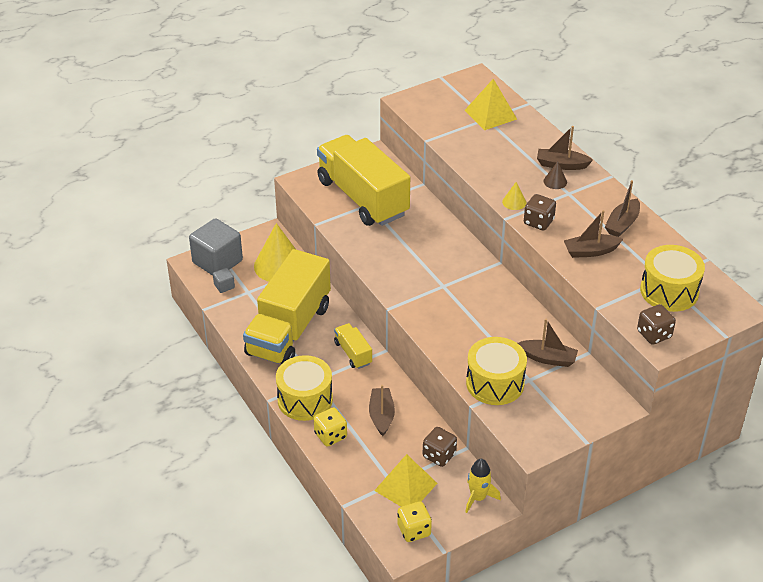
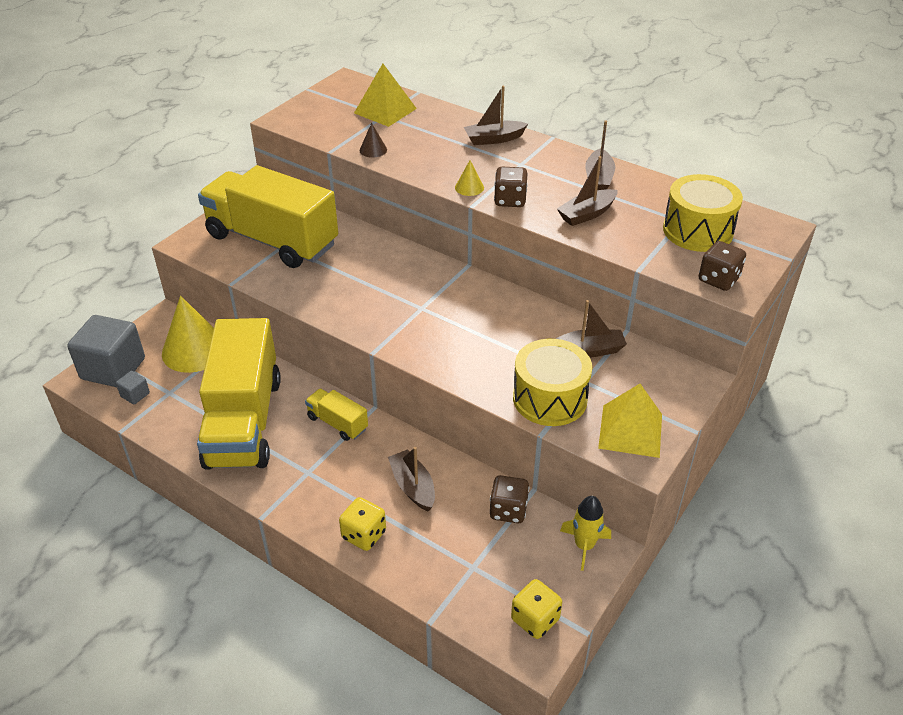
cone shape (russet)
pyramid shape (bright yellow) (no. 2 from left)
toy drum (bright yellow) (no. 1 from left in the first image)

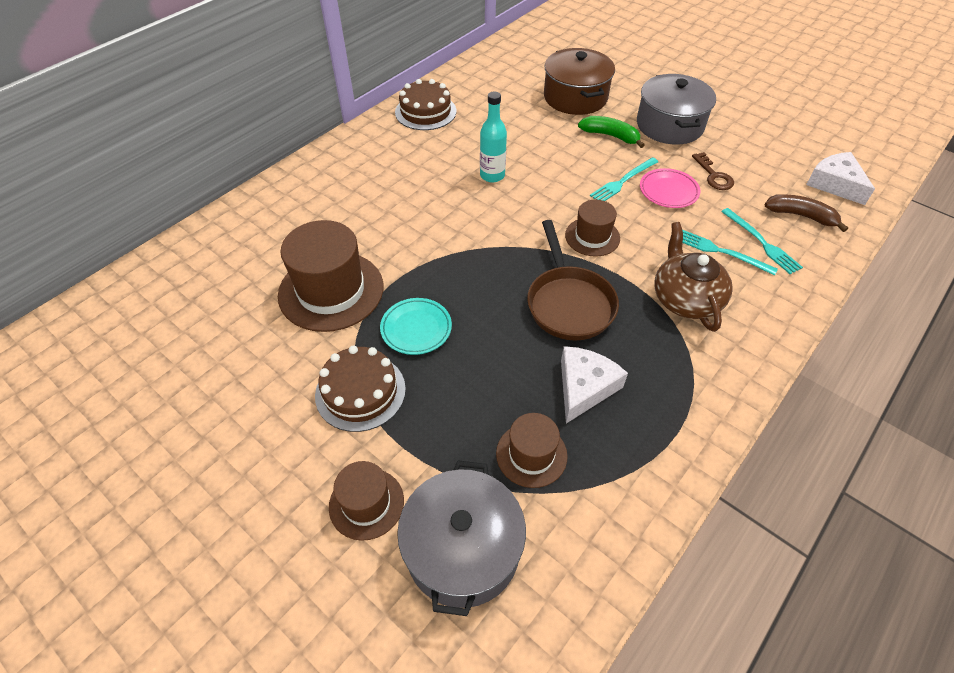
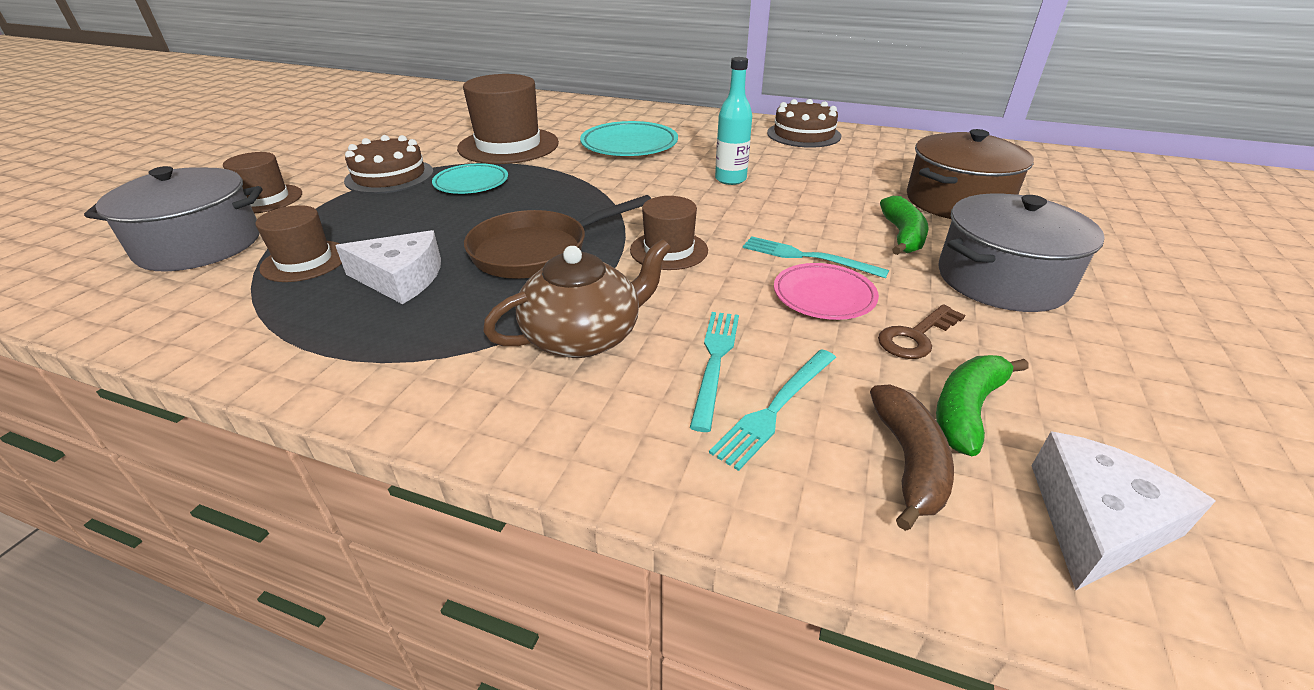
plate (turquoise) (no. 2 from left)
banana fruit (emerald) (no. 2 from left)

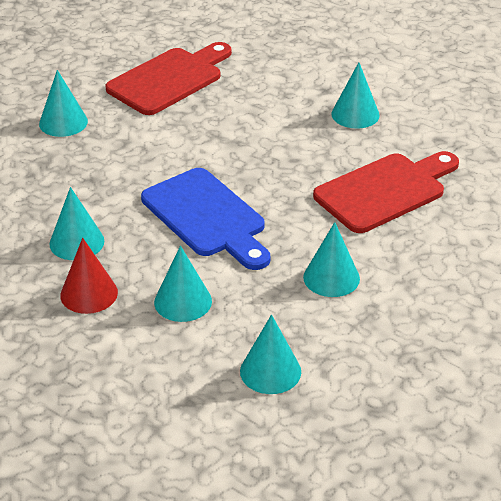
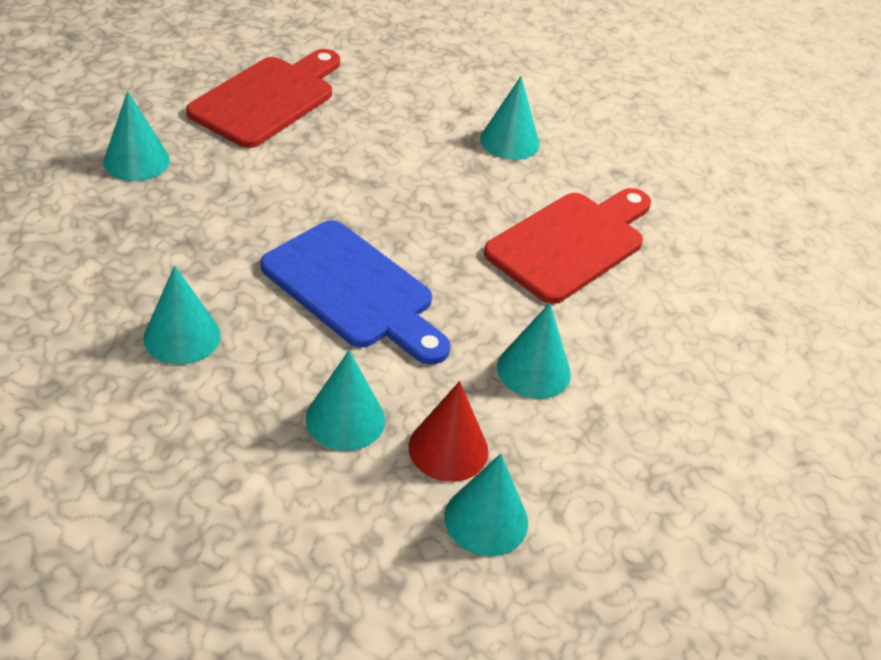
cone shape (red)

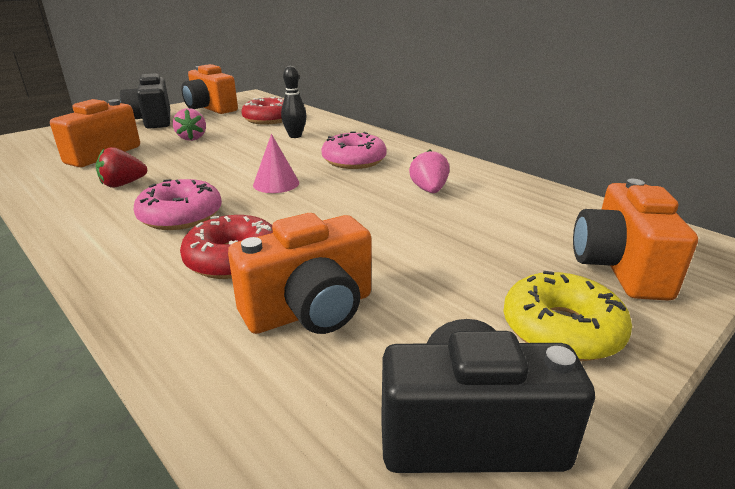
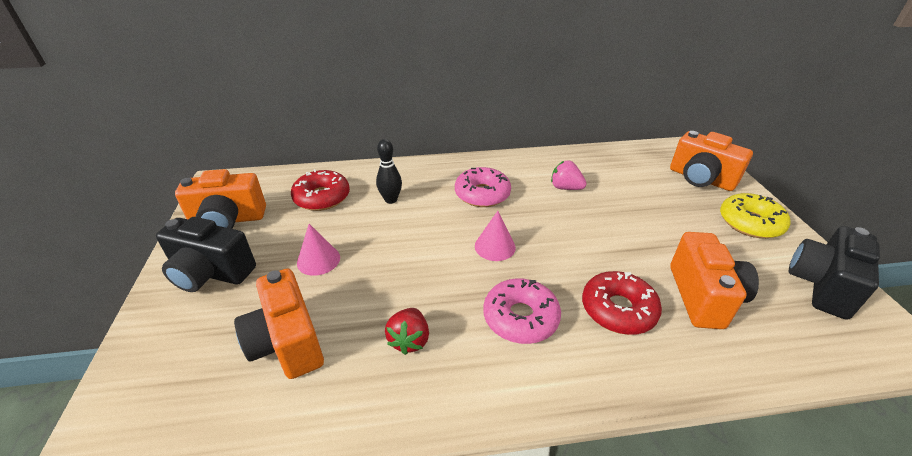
cone shape (pink) (no. 1 from left)

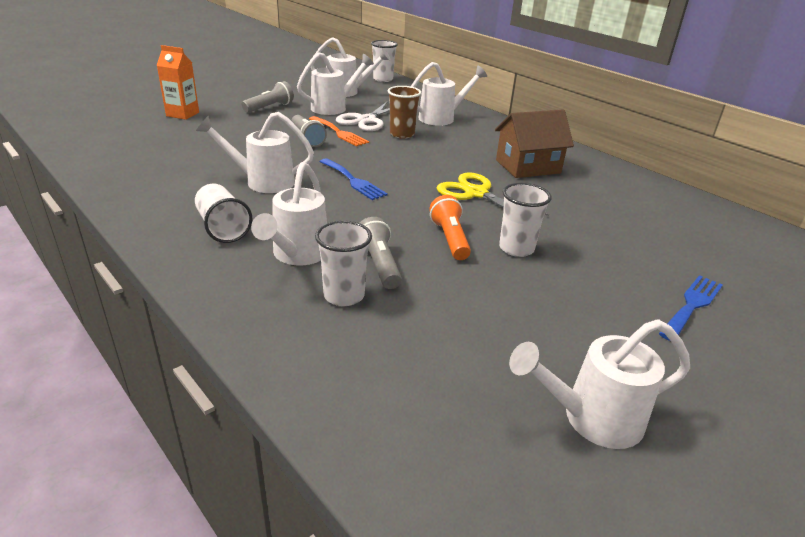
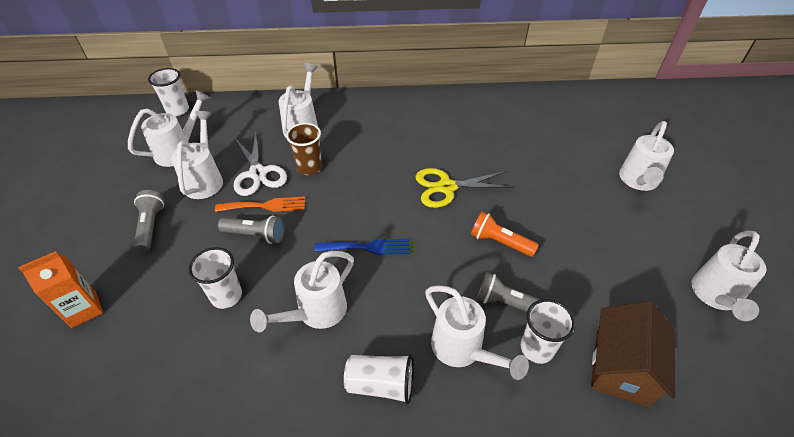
beaker (white) (no. 2 from left)
toy house (russet)
watering pot (white) (no. 6 from left)

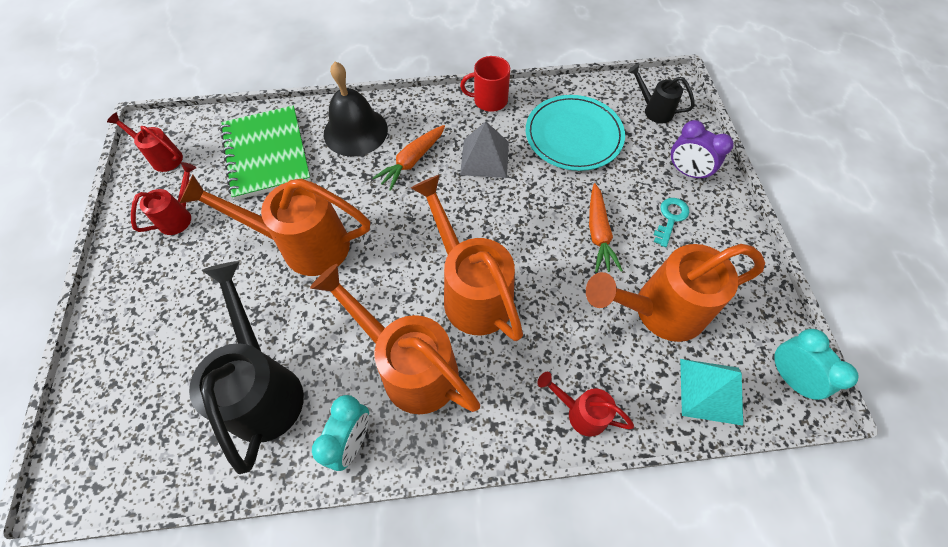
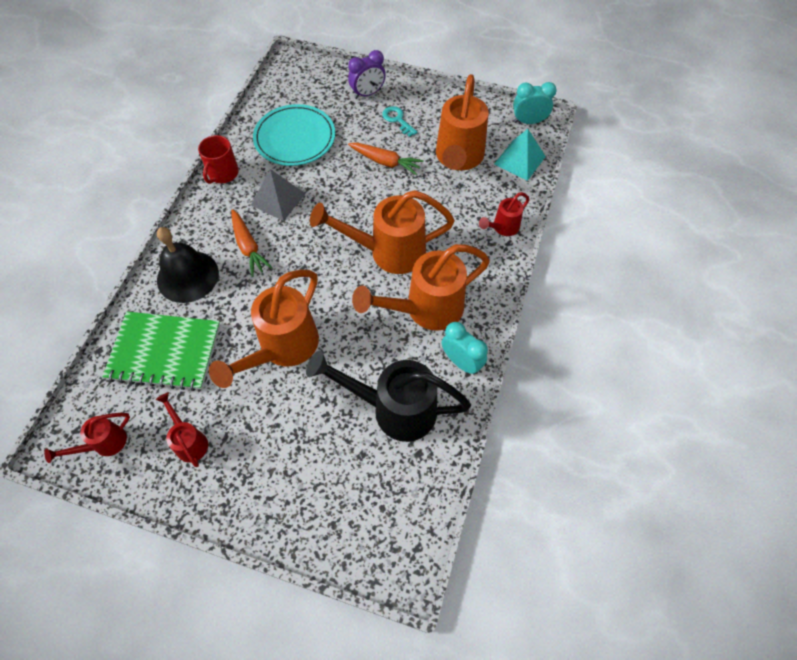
watering pot (ebony) (no. 2 from left in the first image)

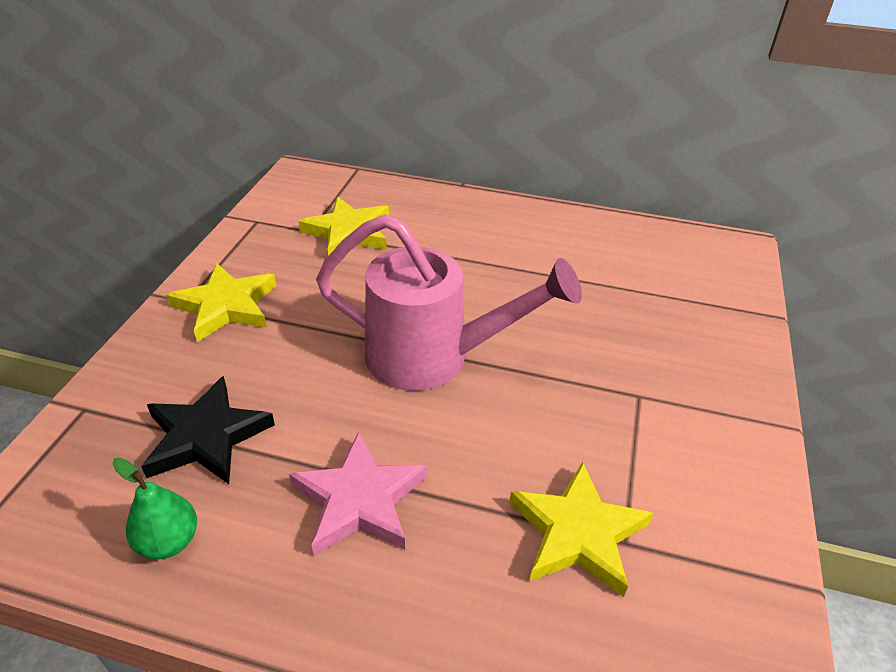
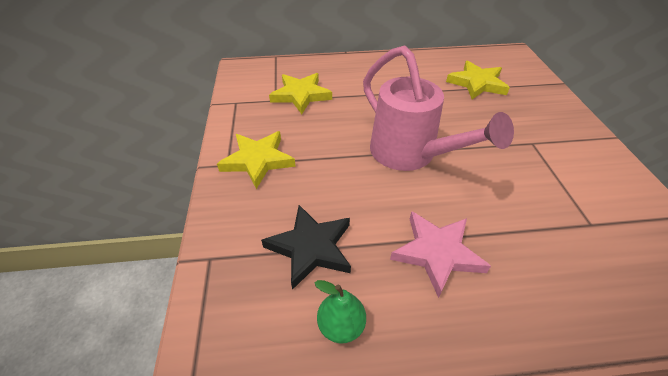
watering pot (pink)
five-pointed star (bright yellow) (no. 3 from left)

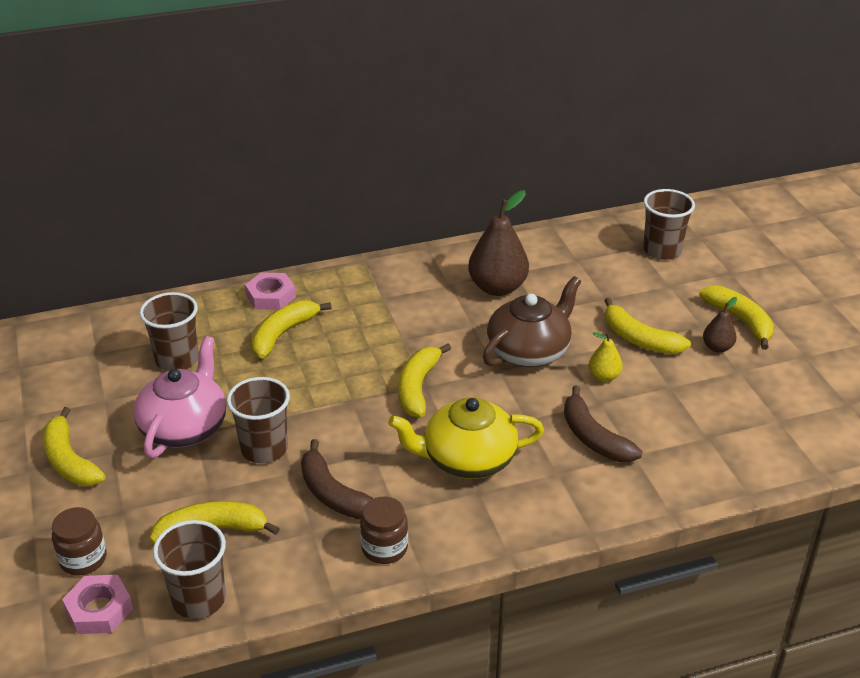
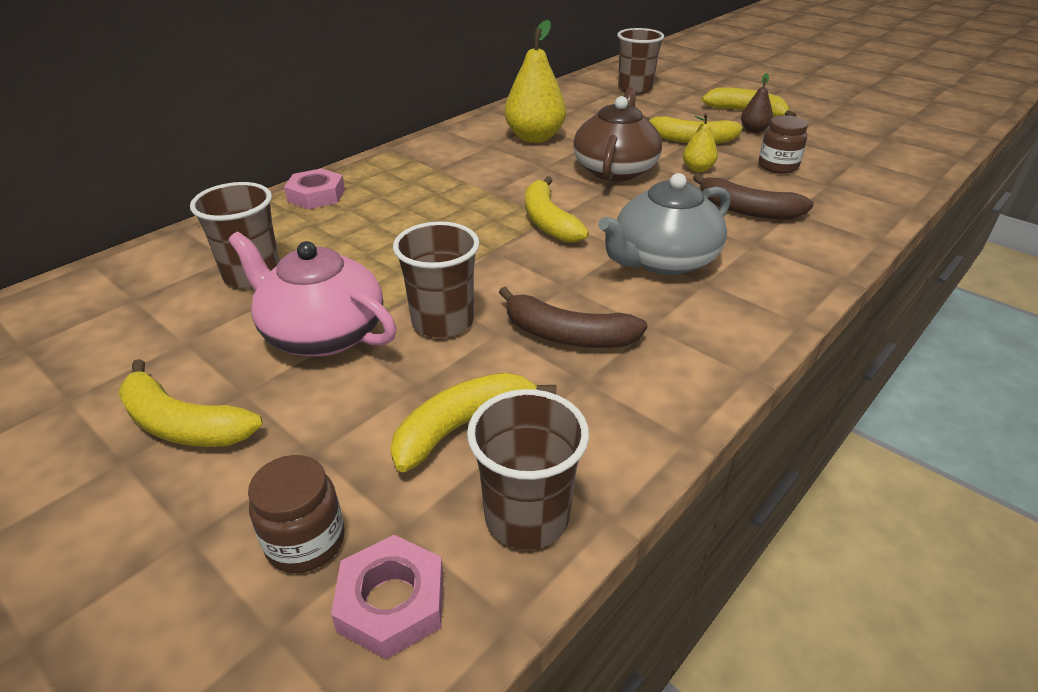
tea pot (pink)
pear (bright yellow) (no. 1 from left)
tea pot (gray)
preserve jar (russet) (no. 2 from left)
banana fruit (bright yellow) (no. 3 from left in the first image)

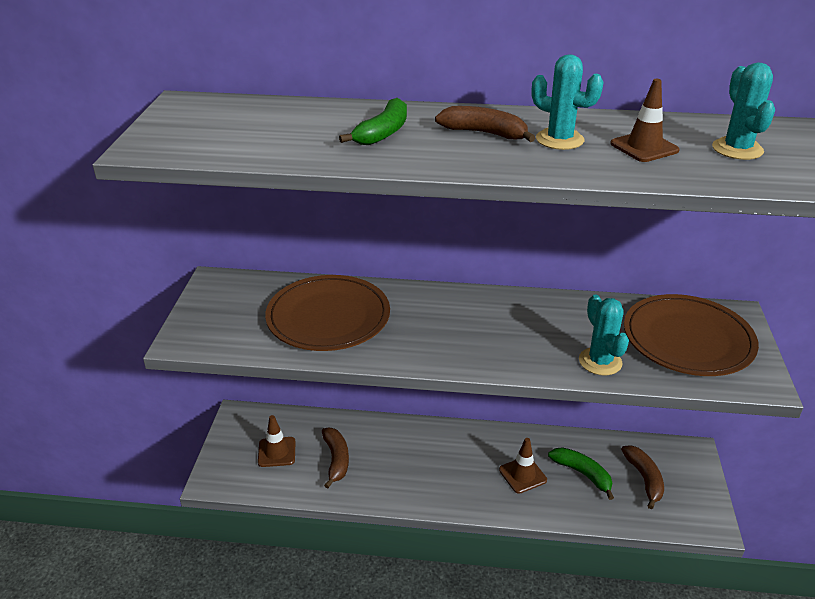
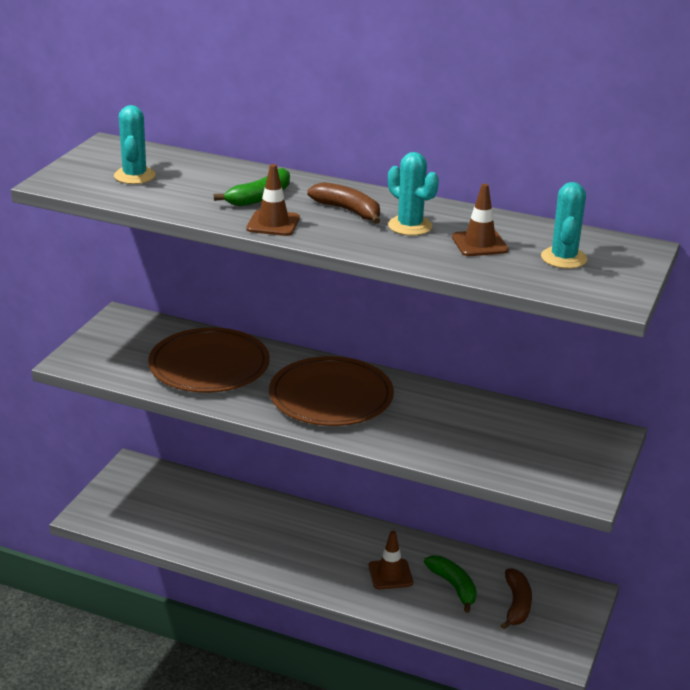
cactus (turquoise) (no. 1 from left)
road cone (russet) (no. 1 from left)
plate (russet) (no. 2 from left)
banana fruit (russet) (no. 1 from left in the first image)

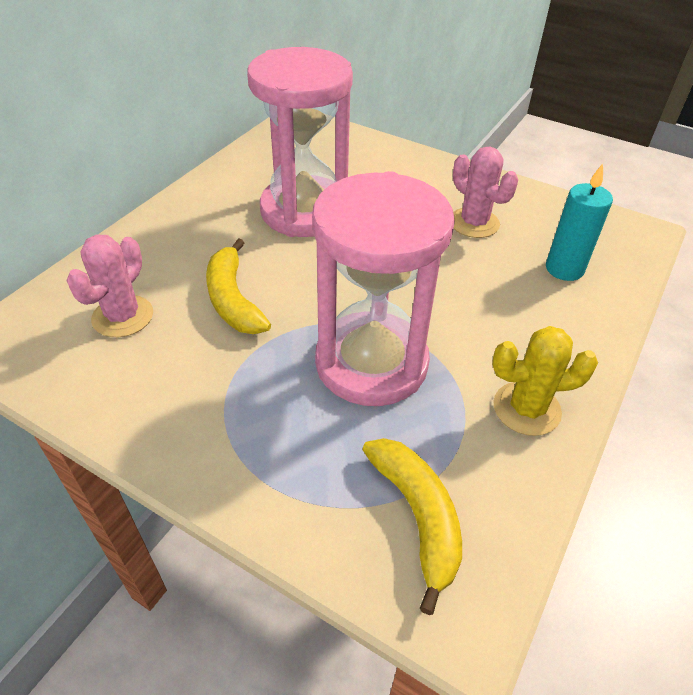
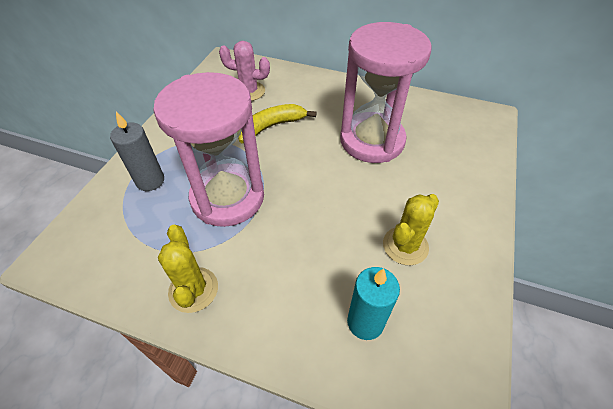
candle (gray)
cactus (bright yellow) (no. 2 from left)
banana fruit (bright yellow) (no. 2 from left in the first image)

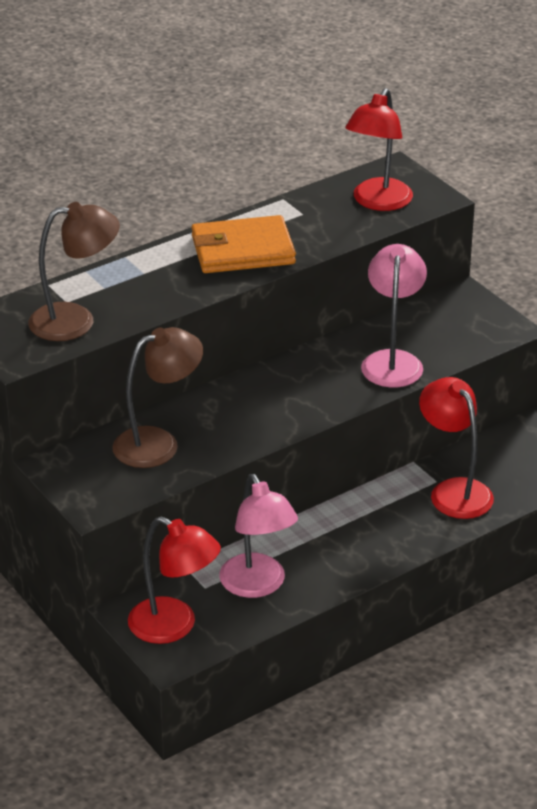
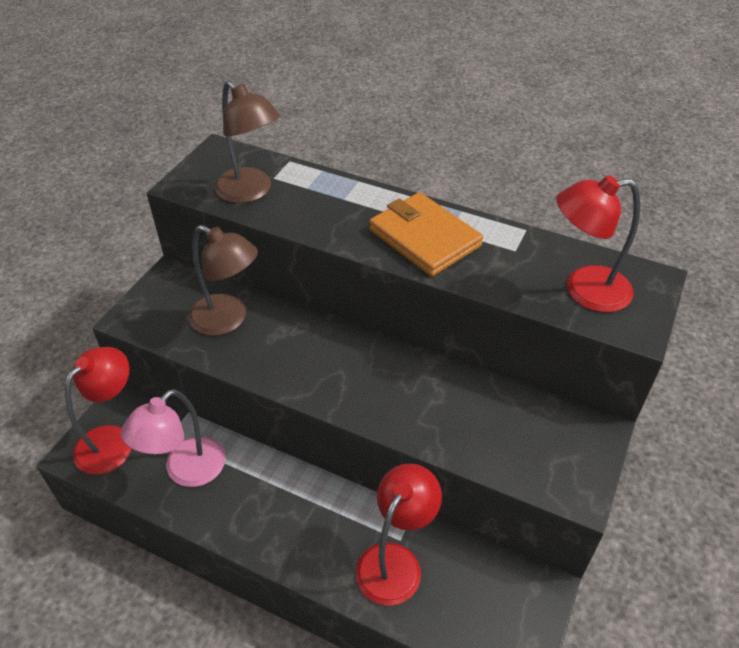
desk lamp (red) (no. 1 from left)
desk lamp (pink) (no. 2 from left in the first image)

